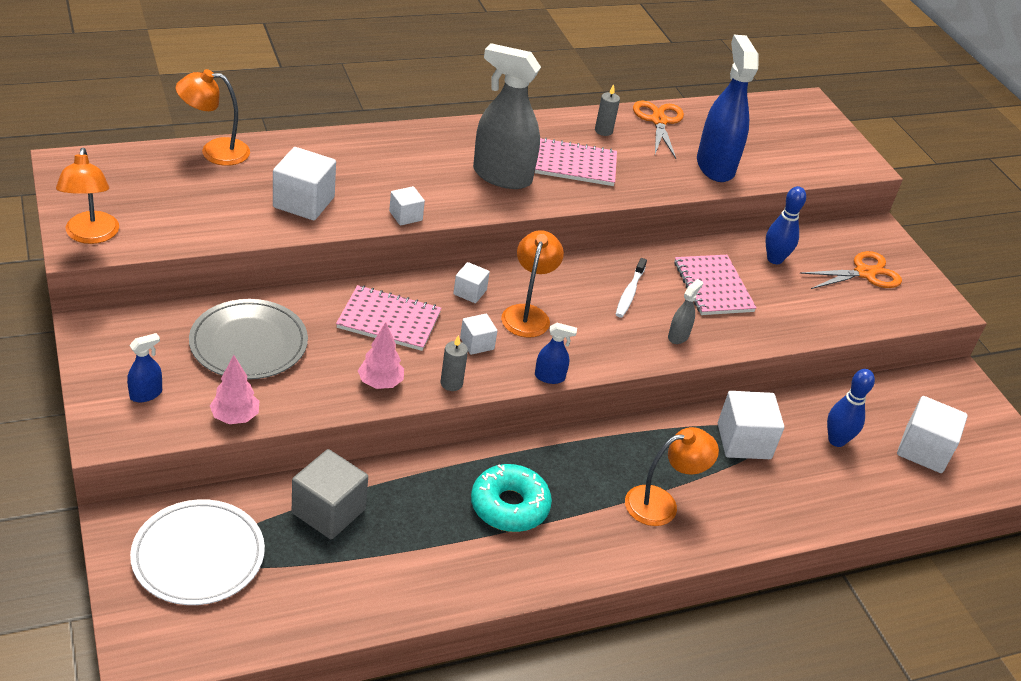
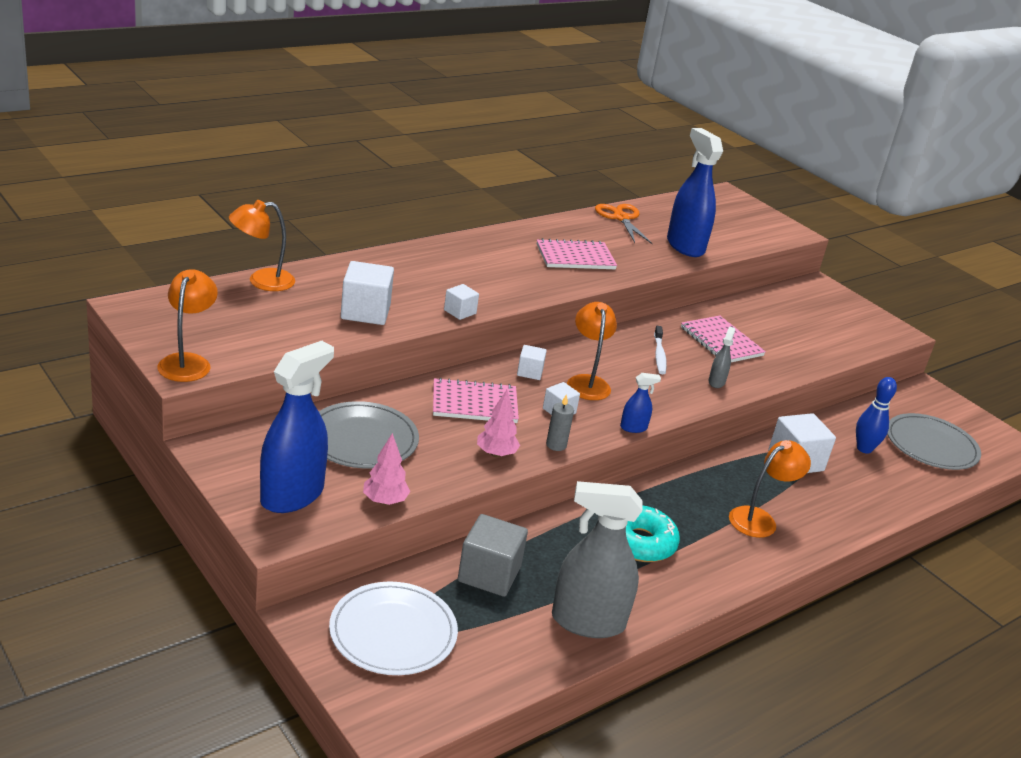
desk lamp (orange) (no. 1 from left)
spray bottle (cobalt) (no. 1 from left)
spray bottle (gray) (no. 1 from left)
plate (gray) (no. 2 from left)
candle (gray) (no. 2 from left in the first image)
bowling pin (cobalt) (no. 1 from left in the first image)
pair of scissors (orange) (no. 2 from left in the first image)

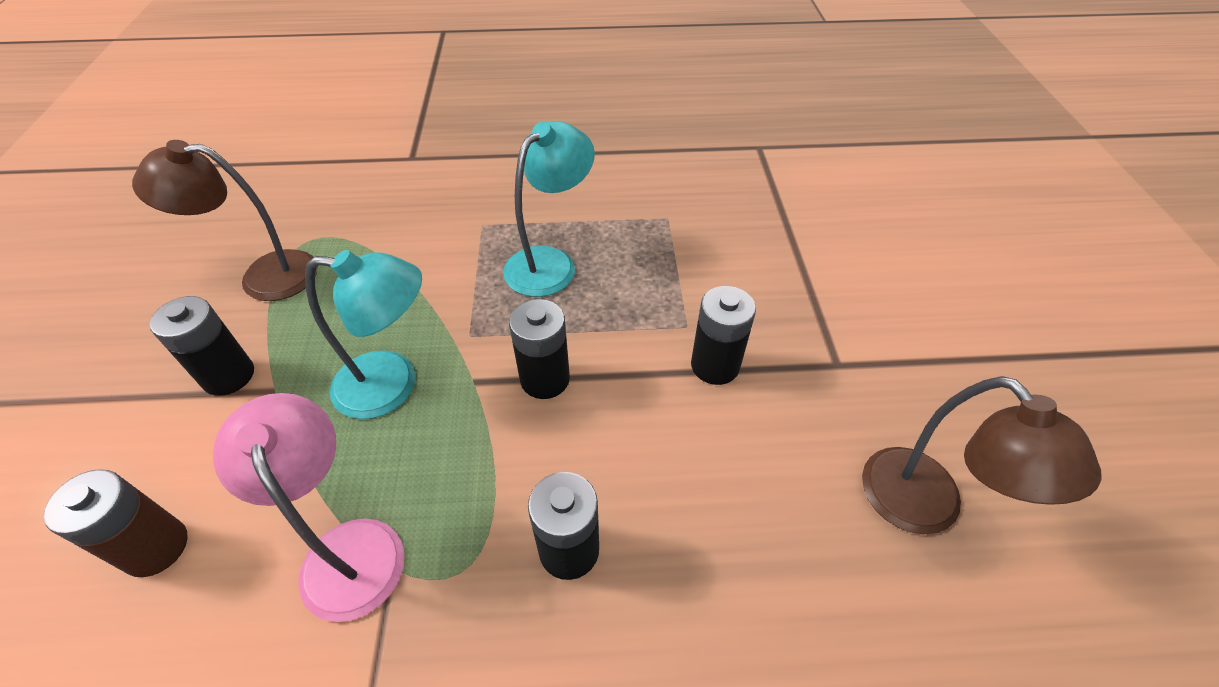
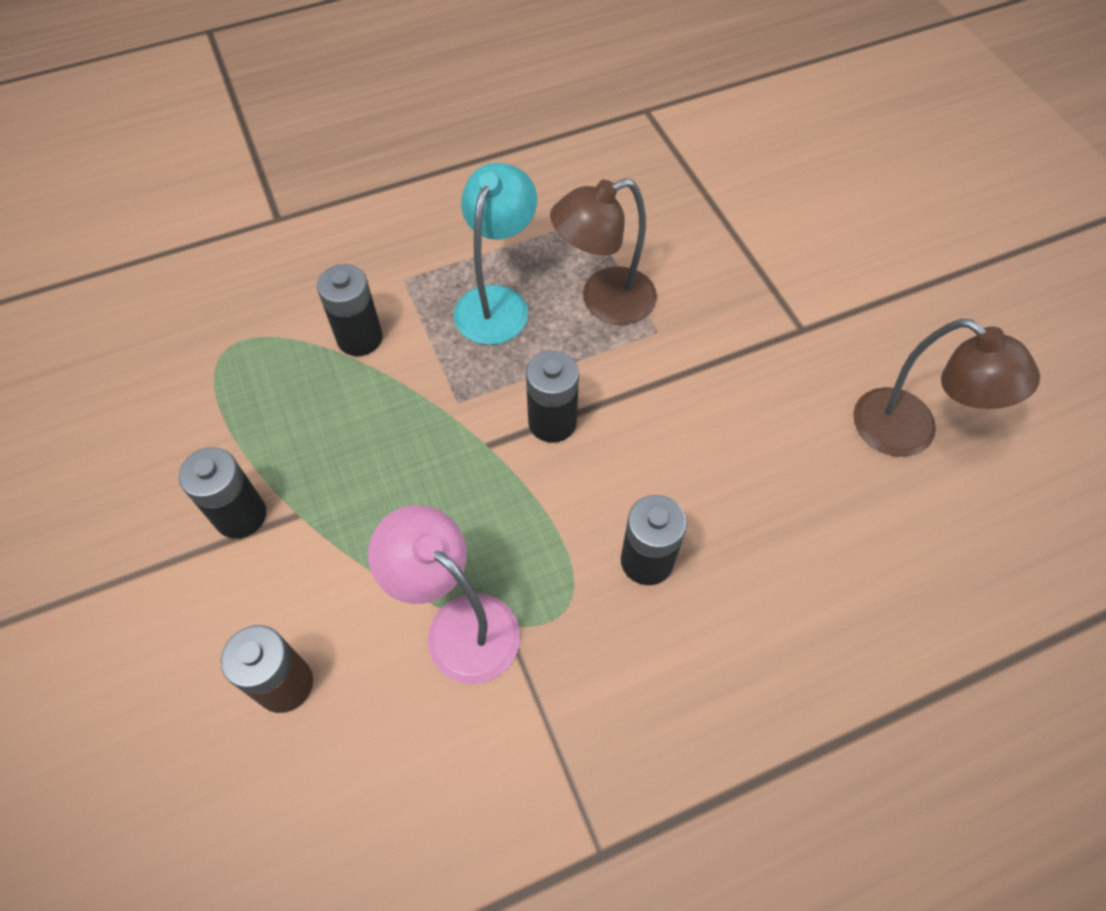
power cell (ebony) (no. 2 from left)
desk lamp (russet) (no. 1 from left)
desk lamp (turquoise) (no. 1 from left in the first image)

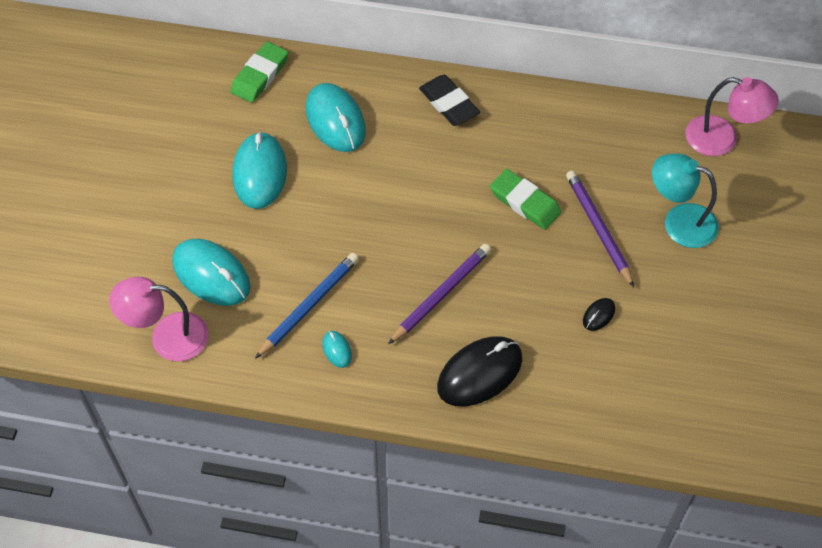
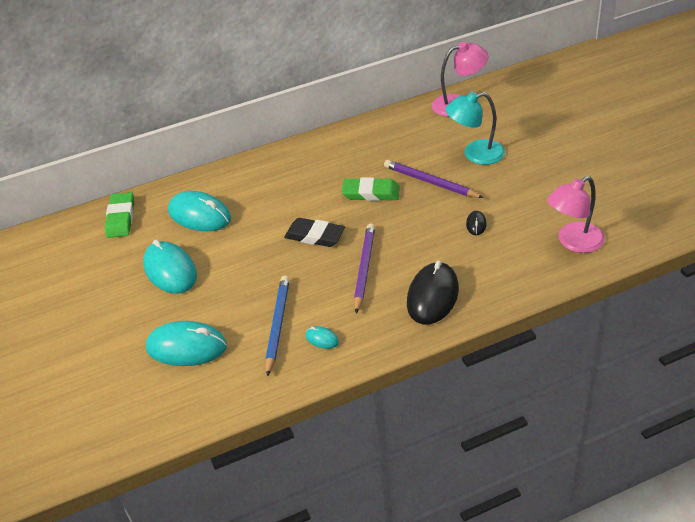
pencil eraser (ebony)
desk lamp (pink) (no. 2 from left)

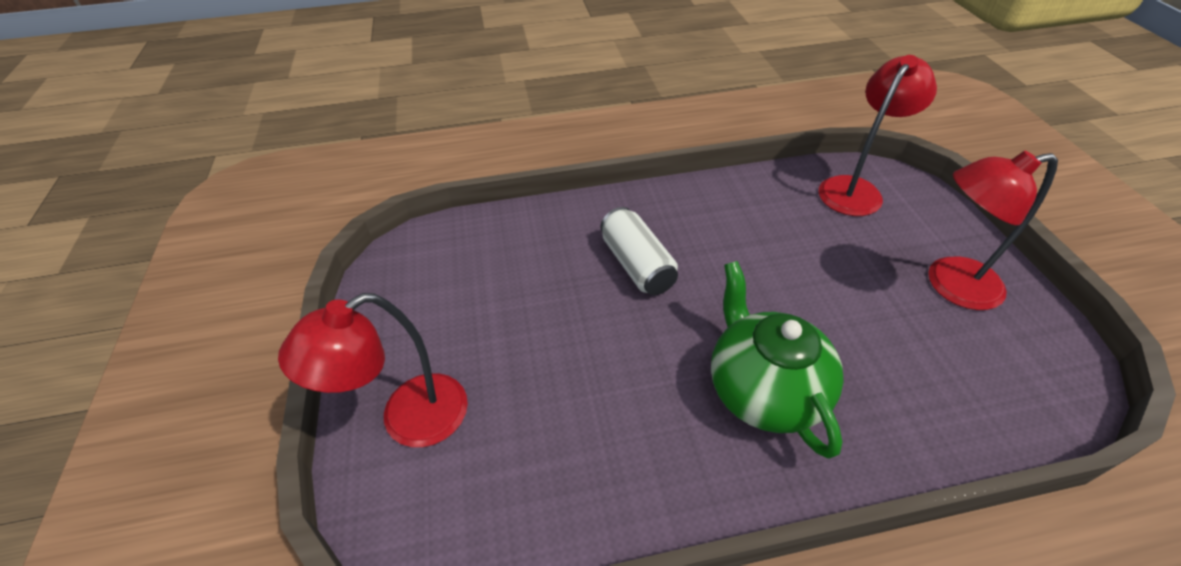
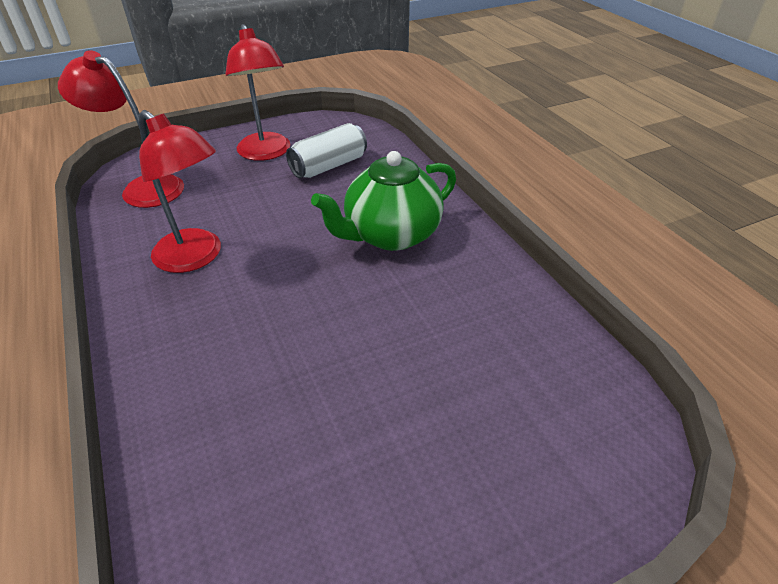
desk lamp (red) (no. 2 from left)
can (white)

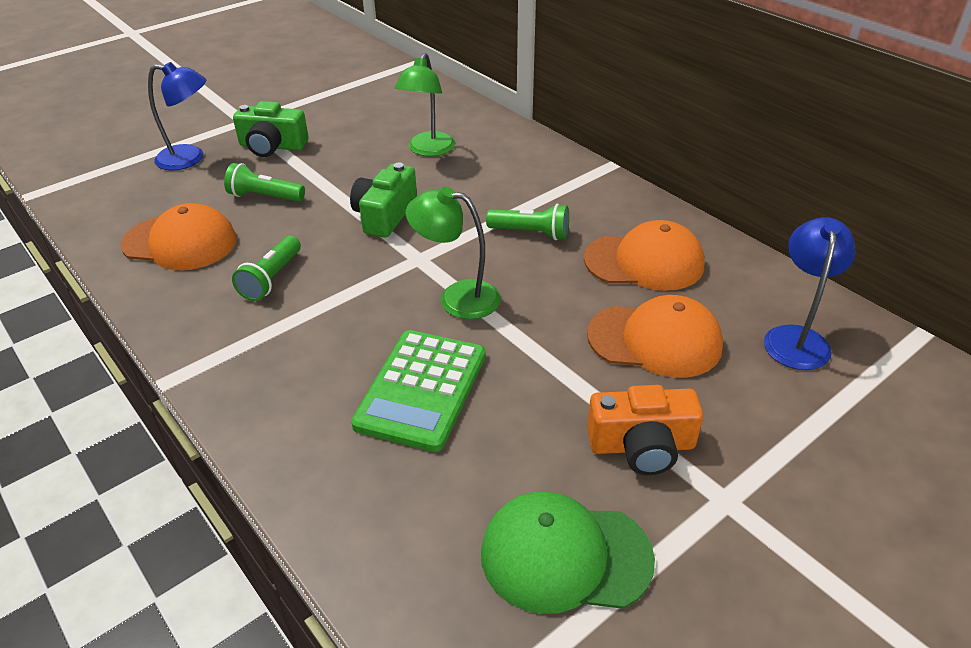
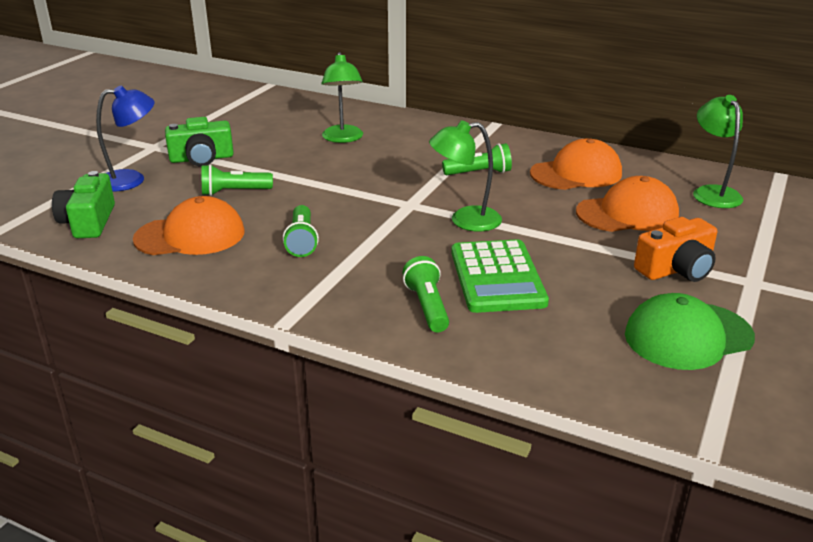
photo camera (emerald) (no. 1 from left)
flashlight (emerald) (no. 3 from left)
desk lamp (emerald) (no. 3 from left)

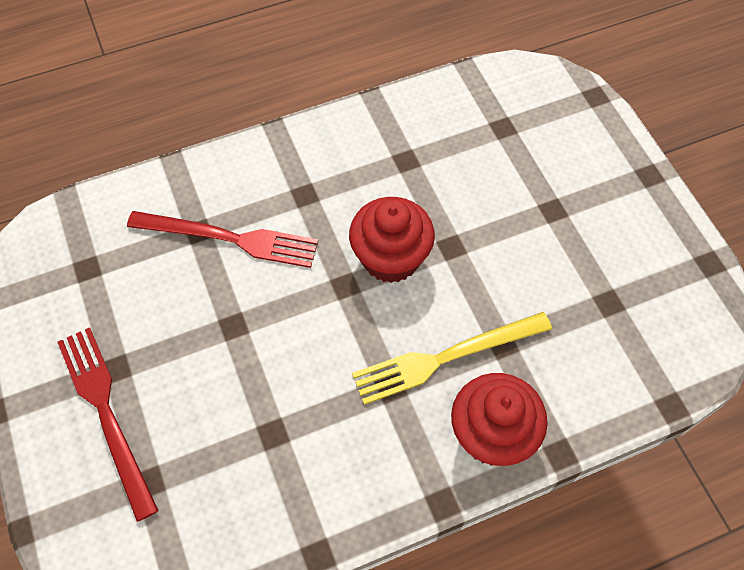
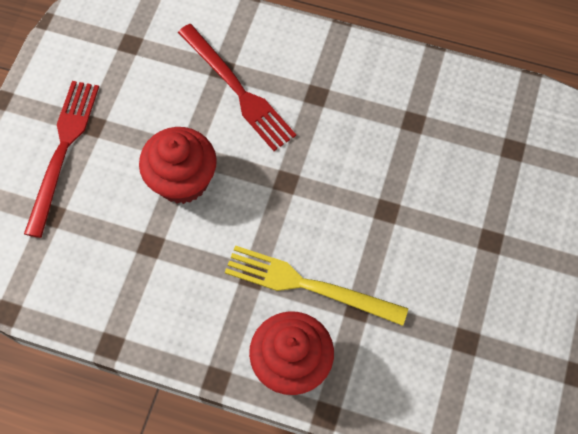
fairy cake (red) (no. 1 from left)

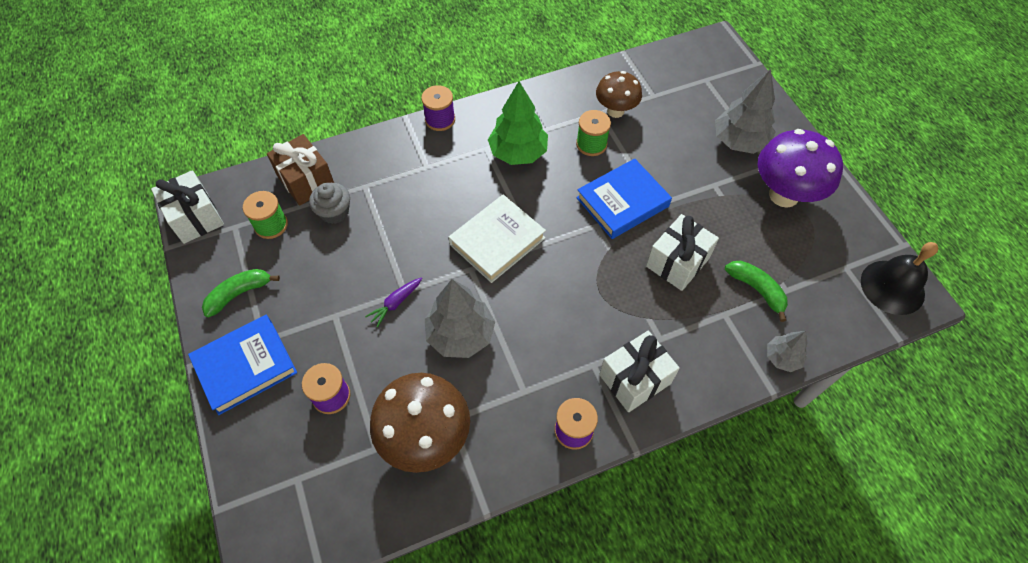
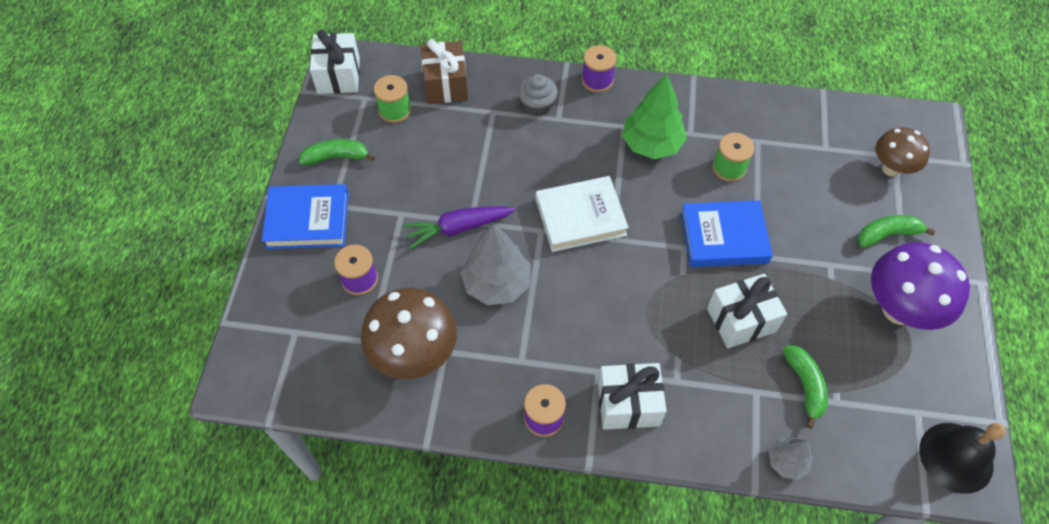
root vegetable (royal purple)
fairy cake (gray)
banana fruit (emerald) (no. 3 from left)
toadstool (russet) (no. 2 from left)

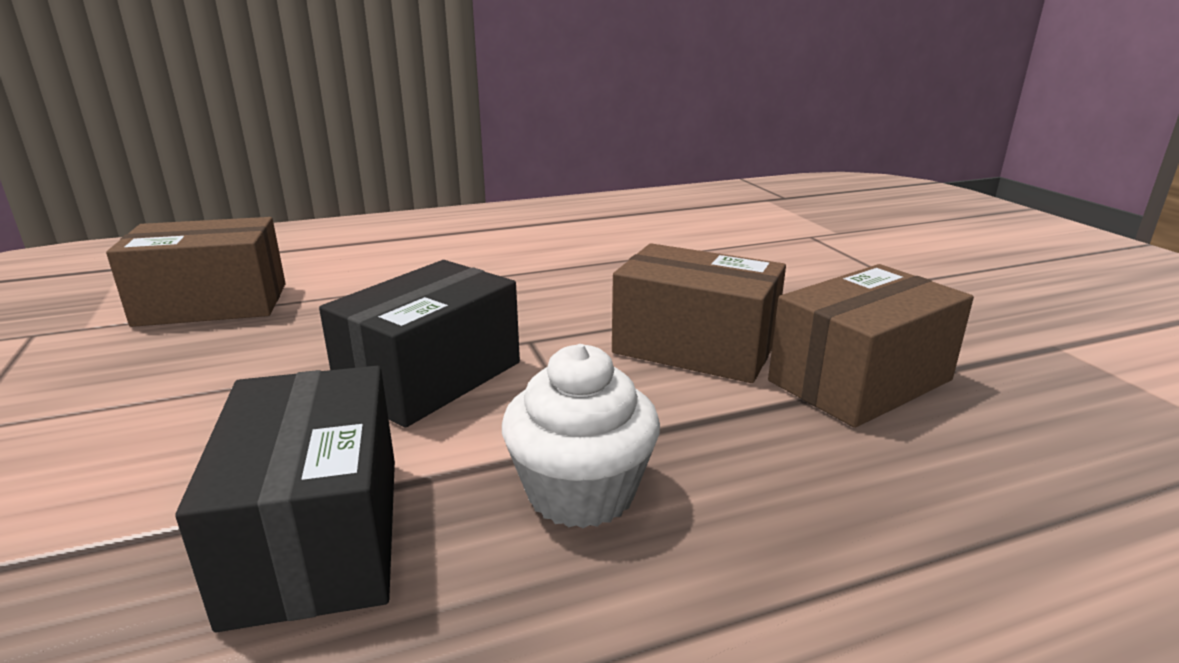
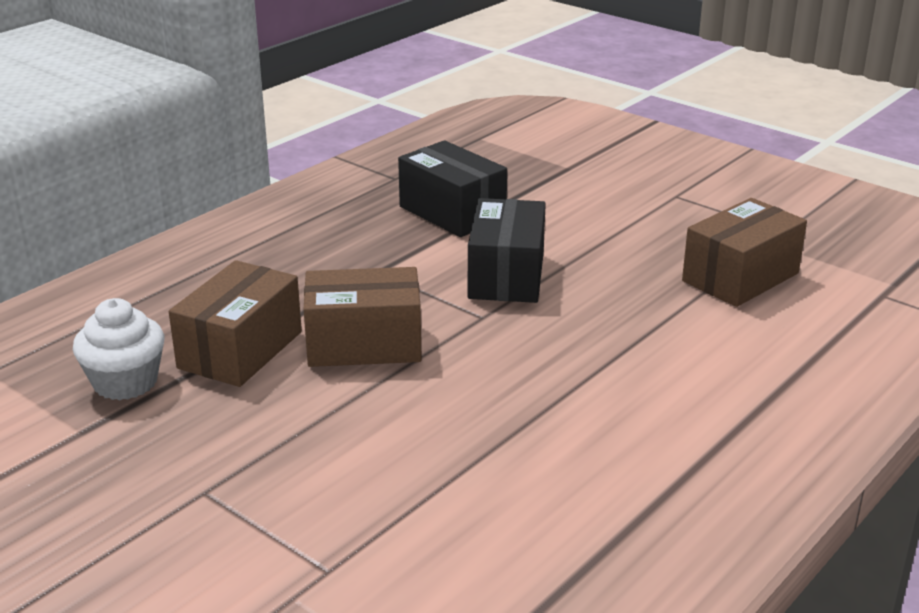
fairy cake (white)

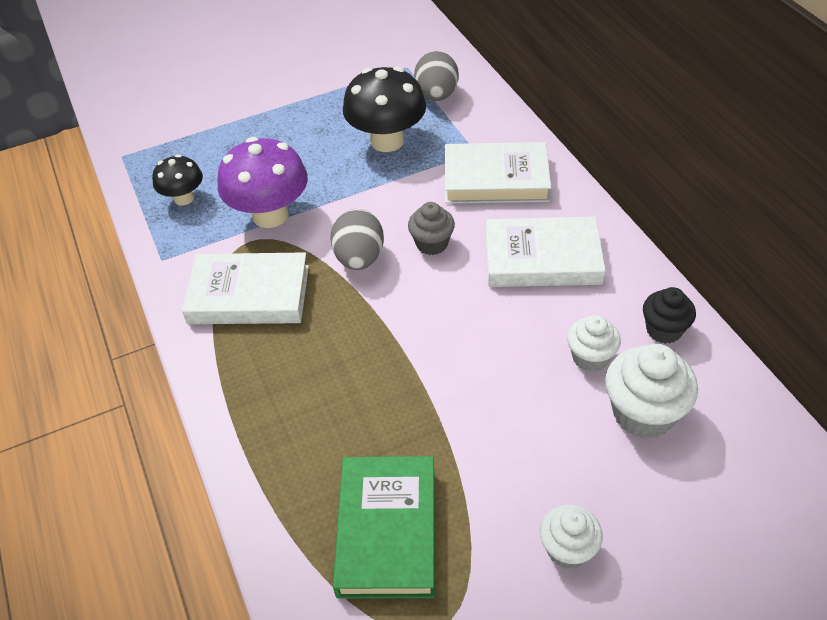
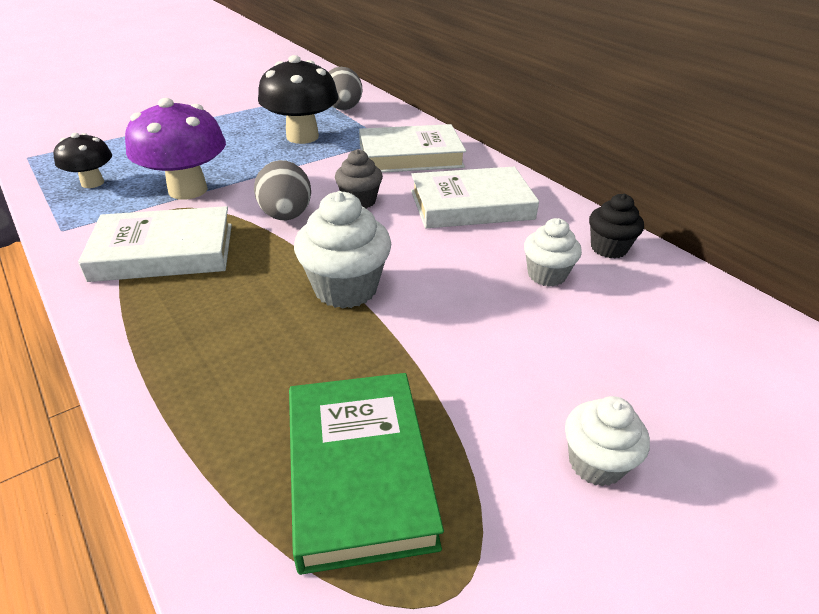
fairy cake (white) (no. 1 from left)

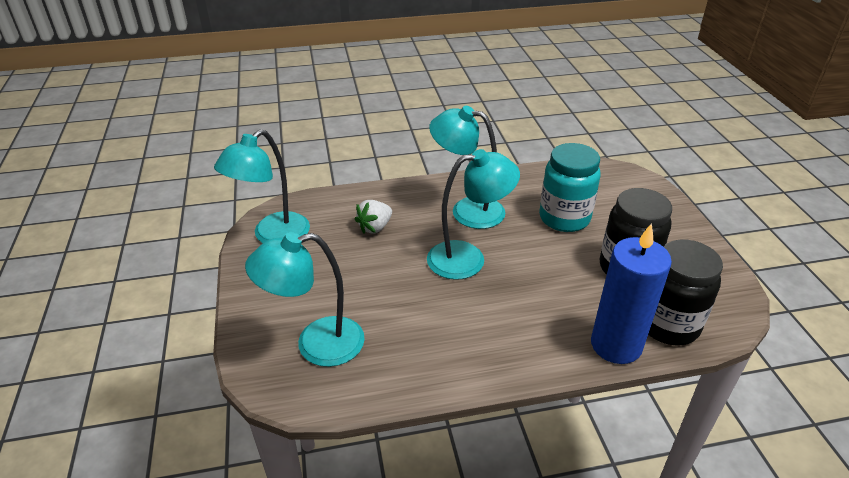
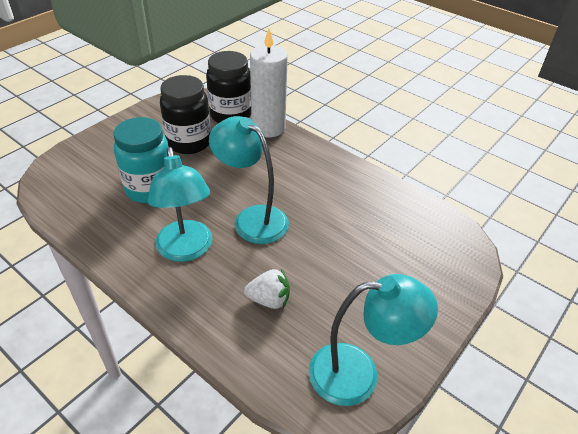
candle (white)
desk lamp (turquoise) (no. 2 from left in the first image)

